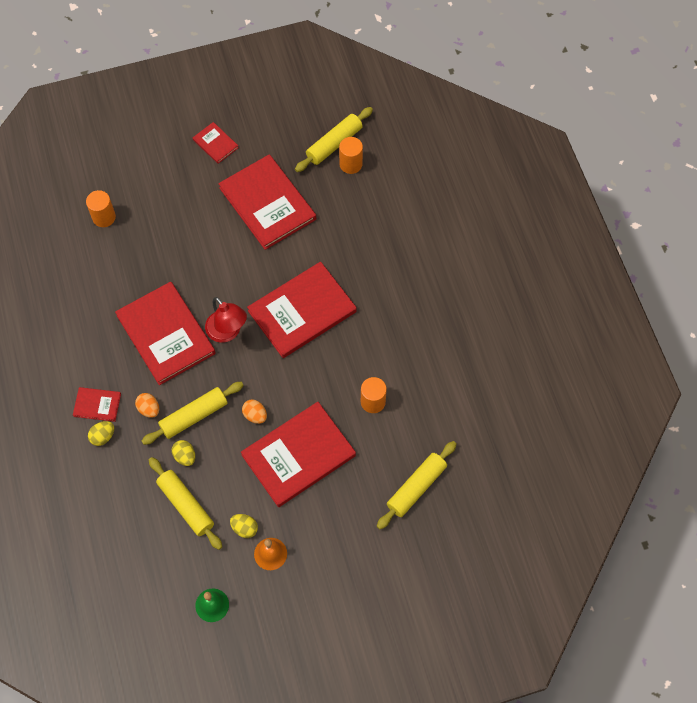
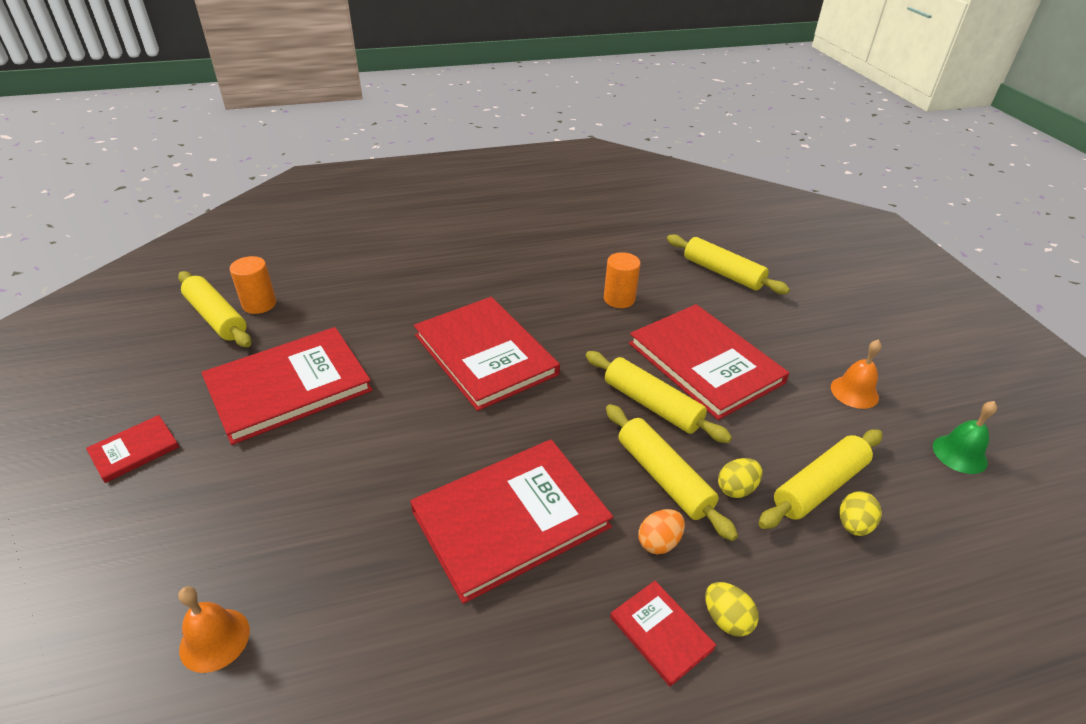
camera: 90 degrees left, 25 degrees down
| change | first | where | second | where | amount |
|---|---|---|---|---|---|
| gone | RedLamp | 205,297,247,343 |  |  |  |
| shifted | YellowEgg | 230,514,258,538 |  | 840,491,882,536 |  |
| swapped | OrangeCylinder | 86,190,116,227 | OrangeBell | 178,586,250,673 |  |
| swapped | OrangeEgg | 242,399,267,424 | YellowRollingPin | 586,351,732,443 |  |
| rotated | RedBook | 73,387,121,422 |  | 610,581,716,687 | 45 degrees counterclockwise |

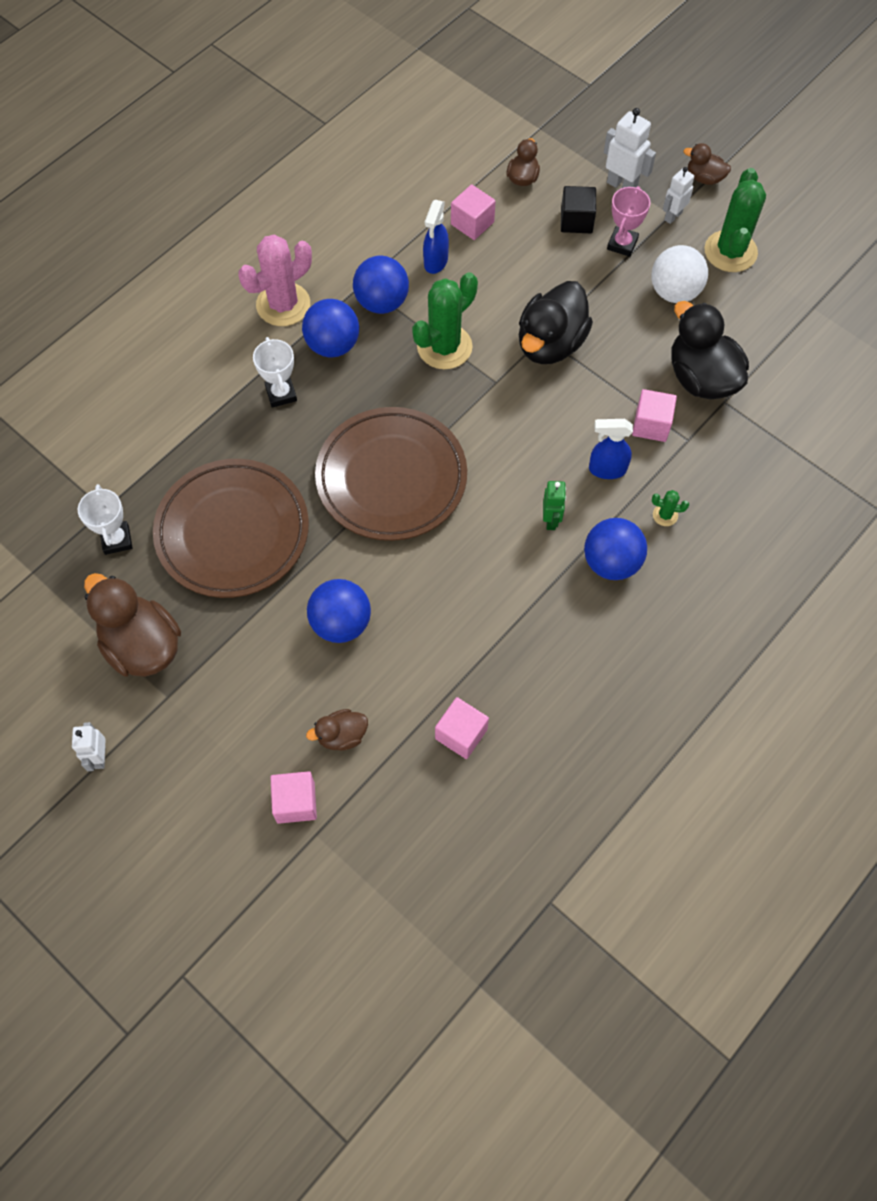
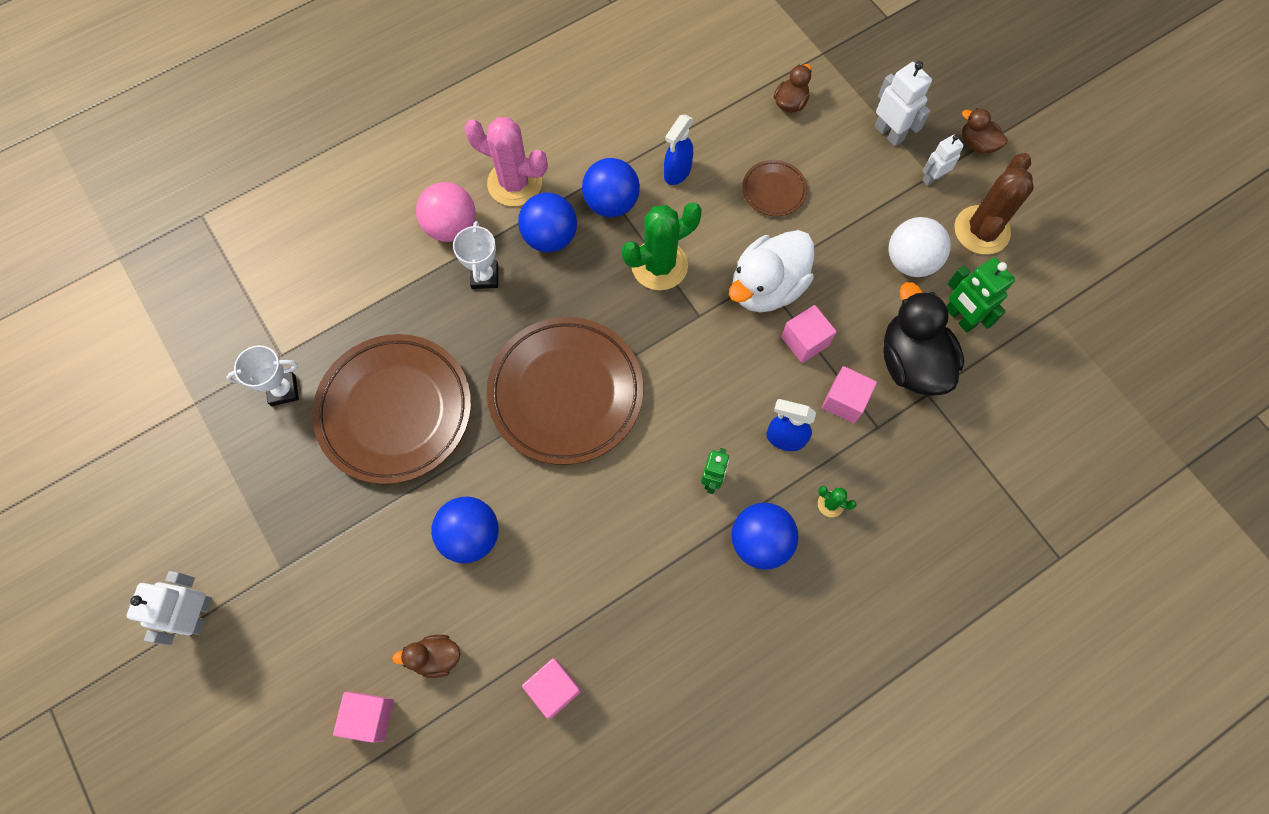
camera: 15 degrees right, 5 degrees up
| change | first | where | second | where | amount |
|---|---|---|---|---|---|
| gone | BrownDuck | 84,573,181,677 |  |  |  |
| gone | BlackCube | 561,186,596,233 |  |  |  |
| gone | PinkTrophy | 607,186,650,257 |  |  |  |
| new |  |  | PinkBall | 416,182,476,242 |  |
| new |  |  | BrownPlate | 742,160,807,216 |  |
| new |  |  | GreenRobot | 946,258,1015,333 |  |
| shifted | PinkCube | 451,184,496,240 |  | 781,305,837,363 |  |
| repainted | BlackDuck | 519,281,593,364 | WhiteDuck | 729,230,814,312 |  |
| repainted | GreenCactus | 705,168,766,272 | BrownCactus | 954,153,1034,255 |  |
| rotated | WhiteTrophy | 78,484,132,555 |  | 226,345,299,406 | 75 degrees clockwise |
| rotated | PinkCactus | 238,235,312,326 |  | 464,117,548,206 | 45 degrees clockwise |
| scaled | WhiteRobot | 72,722,106,771 |  | 127,571,212,645 | x1.51 |

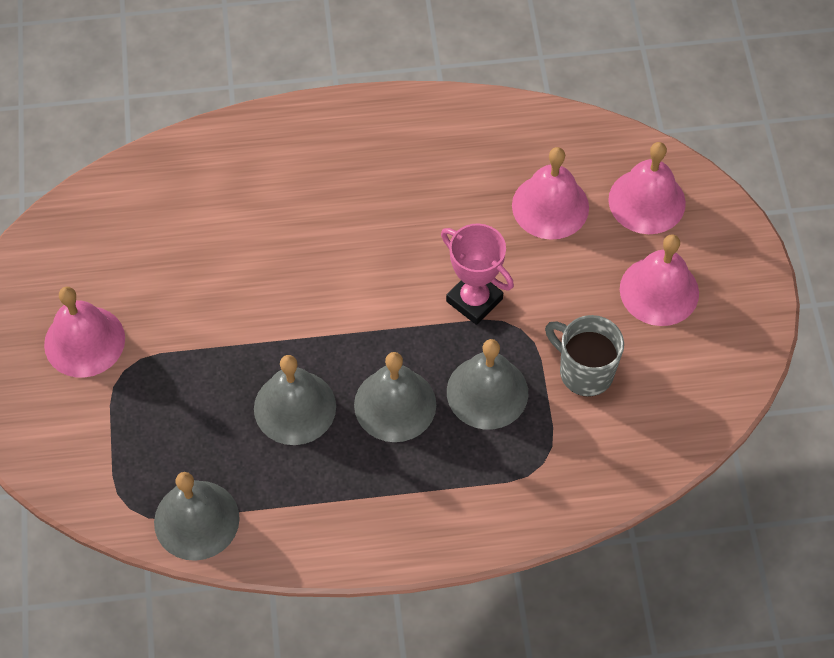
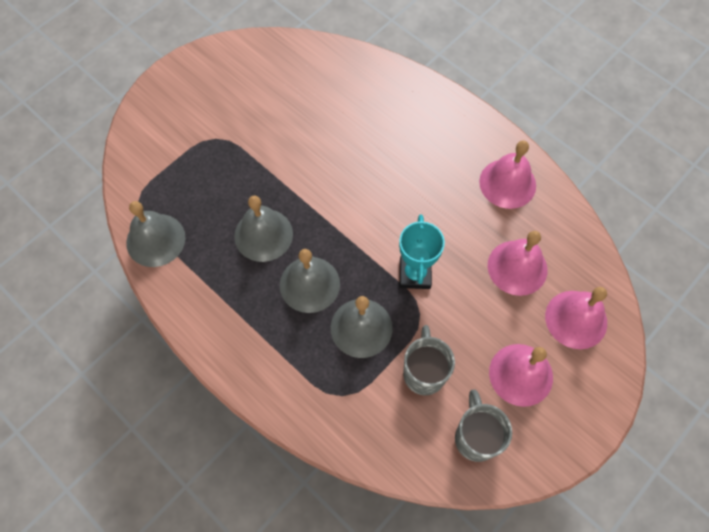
camera: 50 degrees right, 5 degrees up
| change | first | where | second | where | amount |
|---|---|---|---|---|---|
| new |  |  | GreyMug | 455,390,512,462 |  |
| shifted | PinkBell | 44,286,125,378 |  | 479,140,536,209 |  |
| repainted | PinkTrophy | 441,224,514,325 | TurquoiseTrophy | 399,214,445,289 |  |

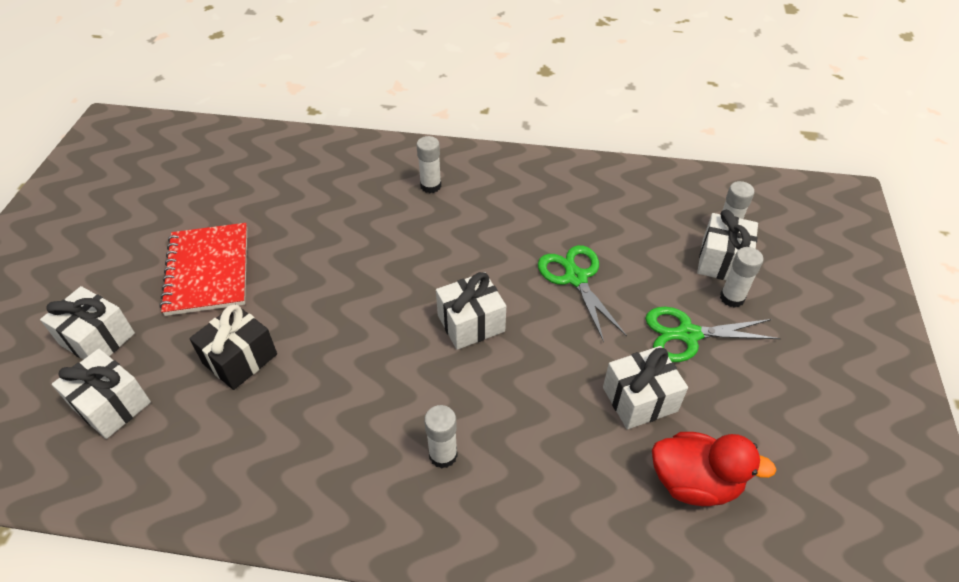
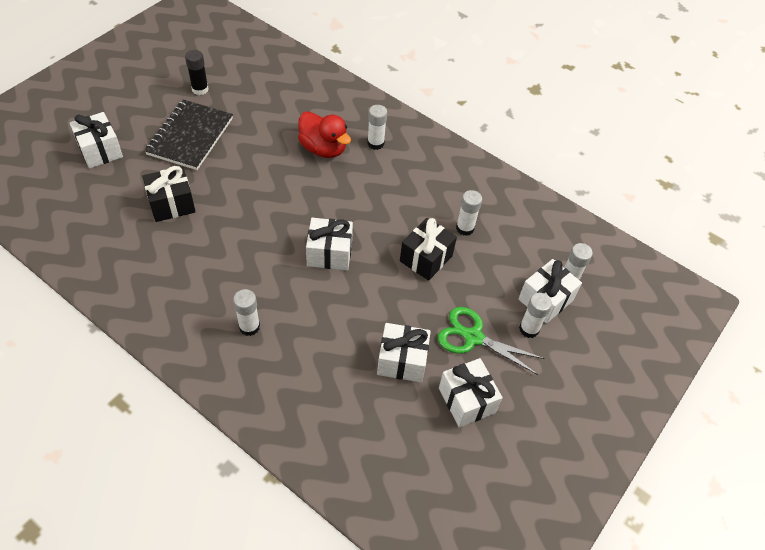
camera: 25 degrees right, 5 degrees up
| change | first | where | second | where | amount |
|---|---|---|---|---|---|
| new |  |  | BlackGlueStick | 185,50,209,95 |  |
| new |  |  | WhiteGlueStick | 456,190,482,236 |  |
| shifted | WhiteGift | 52,349,151,439 |  | 439,358,503,427 |  |
| shifted | RedDuck | 652,432,776,506 |  | 298,111,351,158 |  |
| swapped | GreenScissors | 538,245,627,342 | BlackGift | 400,218,457,281 |  |
| repainted | RedNotebook | 160,223,247,316 | BlackNotebook | 144,99,233,170 |  |

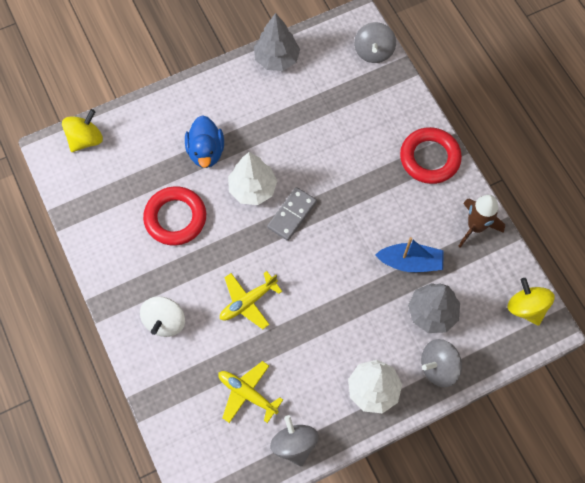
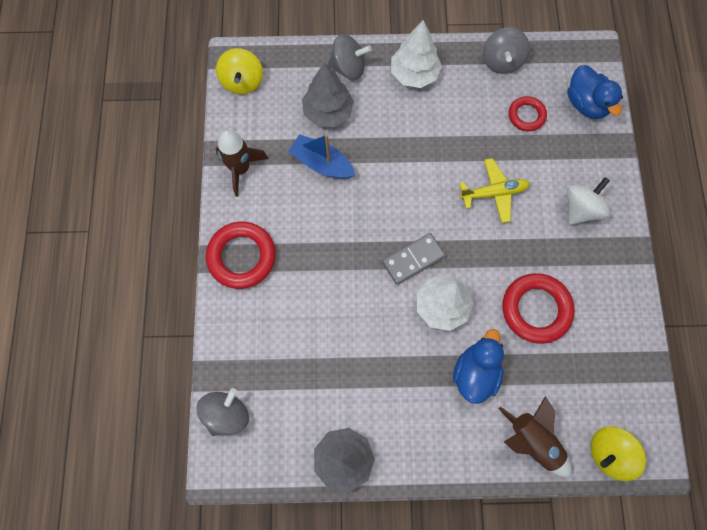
camera: 155 degrees left, 5 degrees up
| change | first | where | second | where | amount |
|---|---|---|---|---|---|
| new |  |  | BrownRocket | 499,396,572,477 |  |
| new |  |  | BlueDuck | 567,65,623,119 |  |
| swapped | YellowPlane | 218,361,283,423 | RedRing | 509,96,547,131 |  |

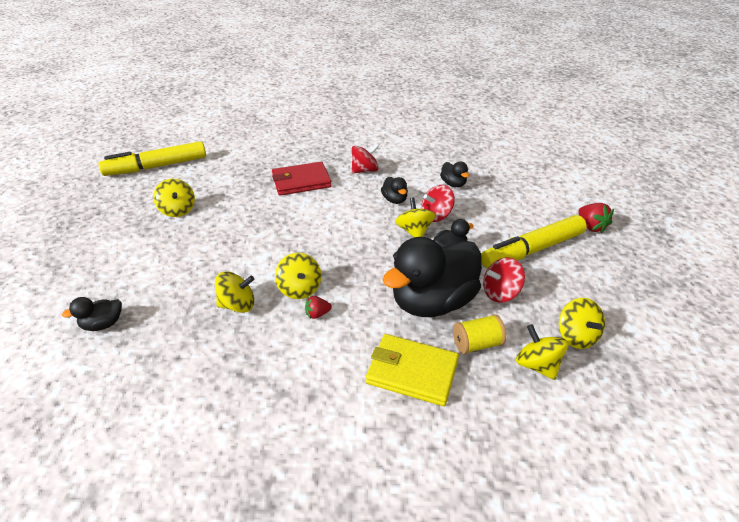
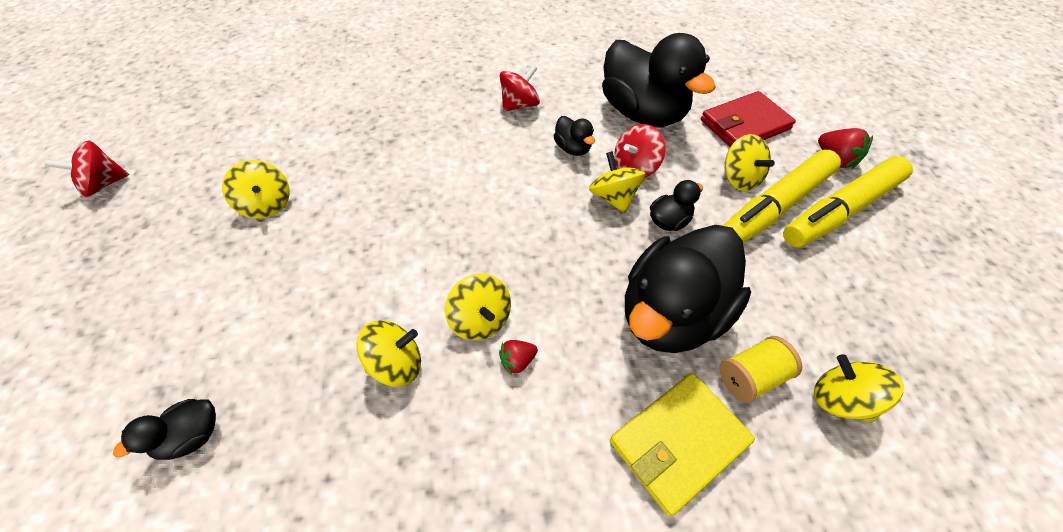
camera: 10 degrees left, 15 degrees up
| change | first | where | second | where | amount |
|---|---|---|---|---|---|
| shifted | YellowMarker | 99,141,206,176 |  | 783,156,913,247 |  |
| shifted | RedWallet | 272,162,332,196 |  | 701,91,796,147 |  |
| shifted | RedSpinningTop | 483,257,525,302 |  | 45,140,129,197 |  |
| shifted | YellowSpinningTop | 559,298,605,349 |  | 725,134,775,191 |  |
| rotated | YellowWallet | 366,334,459,406 |  | 610,373,755,517 | 45 degrees counterclockwise |
| scaled | BlackDuck | 440,161,469,187 |  | 602,33,716,127 | x2.34 |

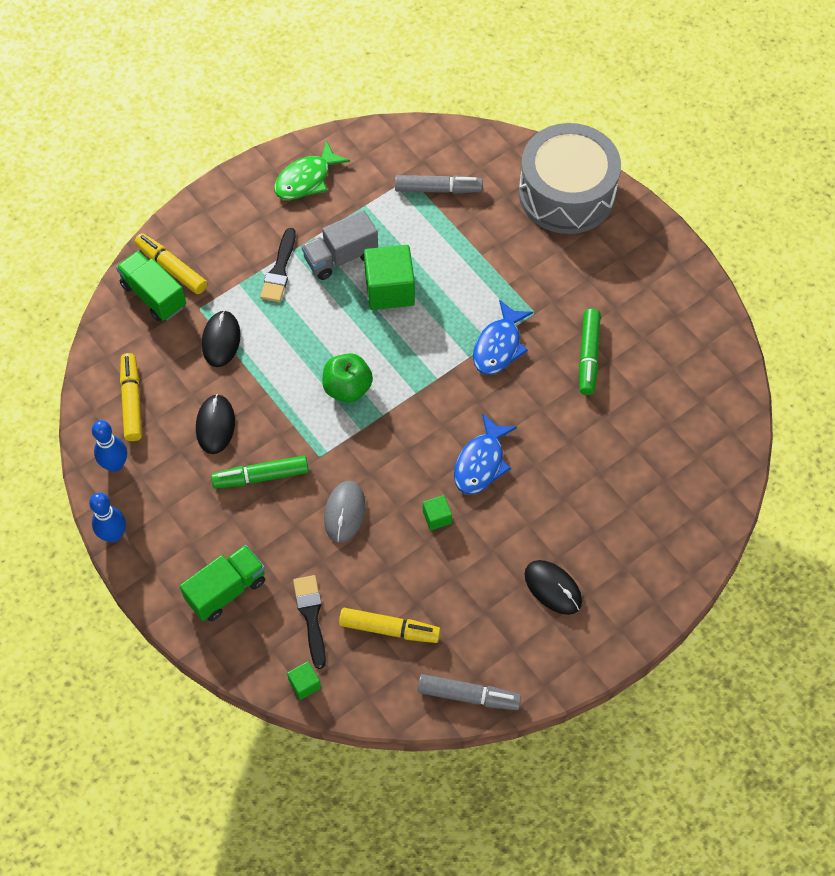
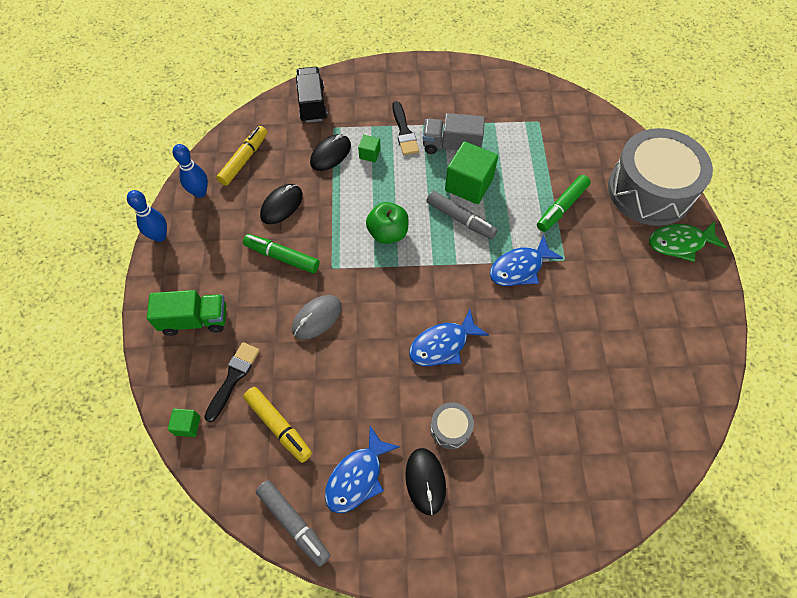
camera: 35 degrees right, 0 degrees up
| change | first | where | second | where | amount |
|---|---|---|---|---|---|
| gone | YellowMarker | 134,233,207,294 |  |  |  |
| new |  |  | BlueFish | 325,426,400,513 |  |
| new |  |  | GreyDrum | 430,402,474,449 |  |
| shifted | GreenFish | 274,140,350,200 |  | 649,221,727,262 |  |
| shifted | GreyMarker | 395,175,483,194 |  | 426,190,498,239 |  |
| shifted | GreenCube | 423,495,452,530 |  | 358,135,381,162 |  |
| shifted | GreenMarker | 579,309,601,395 |  | 537,175,591,232 |  |
| repainted | GreenTruck | 116,251,186,322 | BlackTruck | 296,67,328,123 |  |
| rotated | BlackBrush | 260,228,296,302 |  | 392,101,419,155 | 60 degrees counterclockwise |

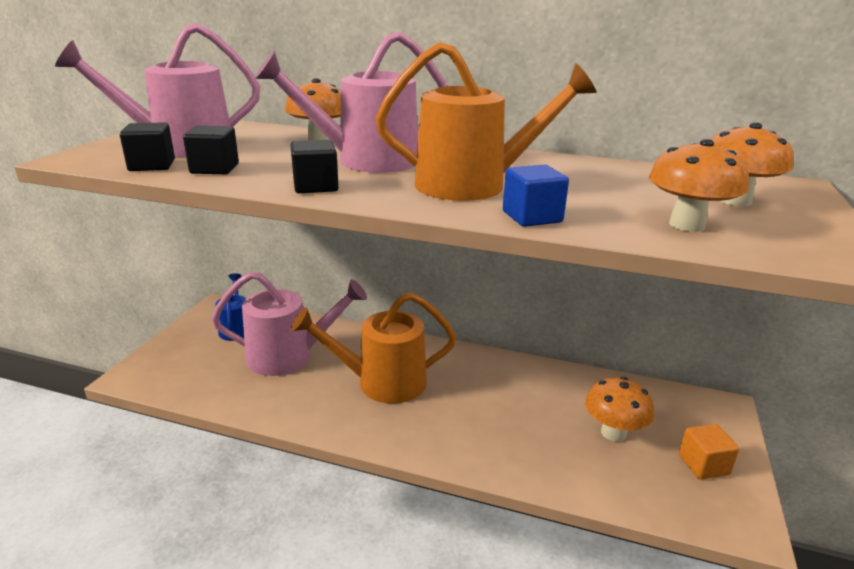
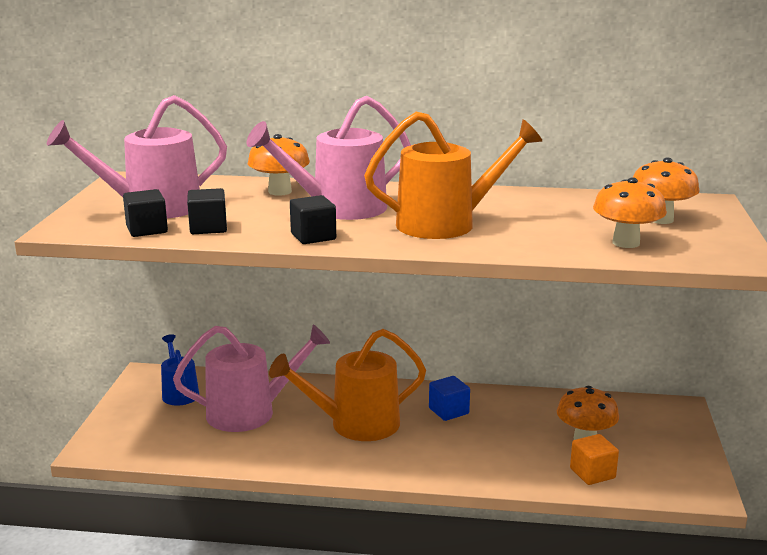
camera: 10 degrees left, 5 degrees down
| change | first | where | second | where | amount |
|---|---|---|---|---|---|
| shifted | BlueCube | 503,165,569,227 |  | 429,376,470,421 |  |
| shifted | OrangeCube | 679,424,739,480 |  | 570,434,619,485 |  |

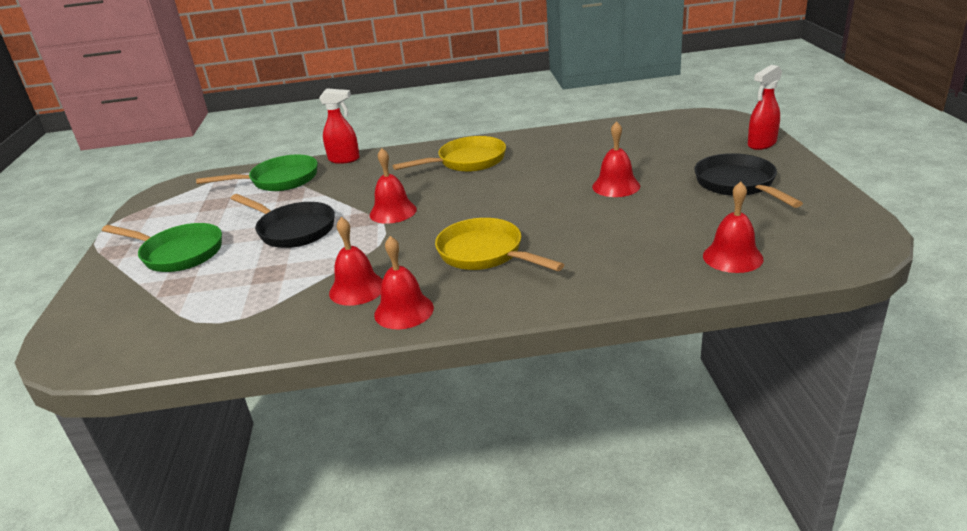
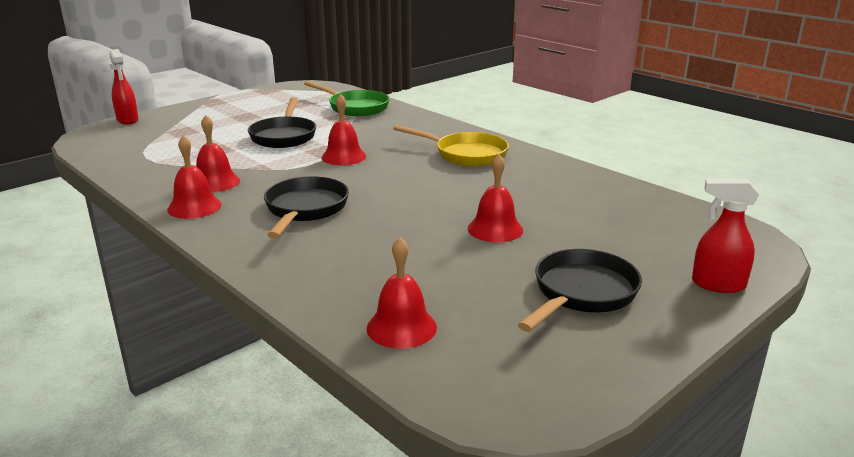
camera: 50 degrees right, 5 degrees down
| change | first | where | second | where | amount |
|---|---|---|---|---|---|
| gone | GreenPan | 102,223,222,272 |  |  |  |
| shifted | RedSprayBottle | 319,88,360,164 |  | 109,49,139,124 |  |
| repainted | YellowPan | 435,218,565,271 | BlackPan | 264,176,349,238 |  |

